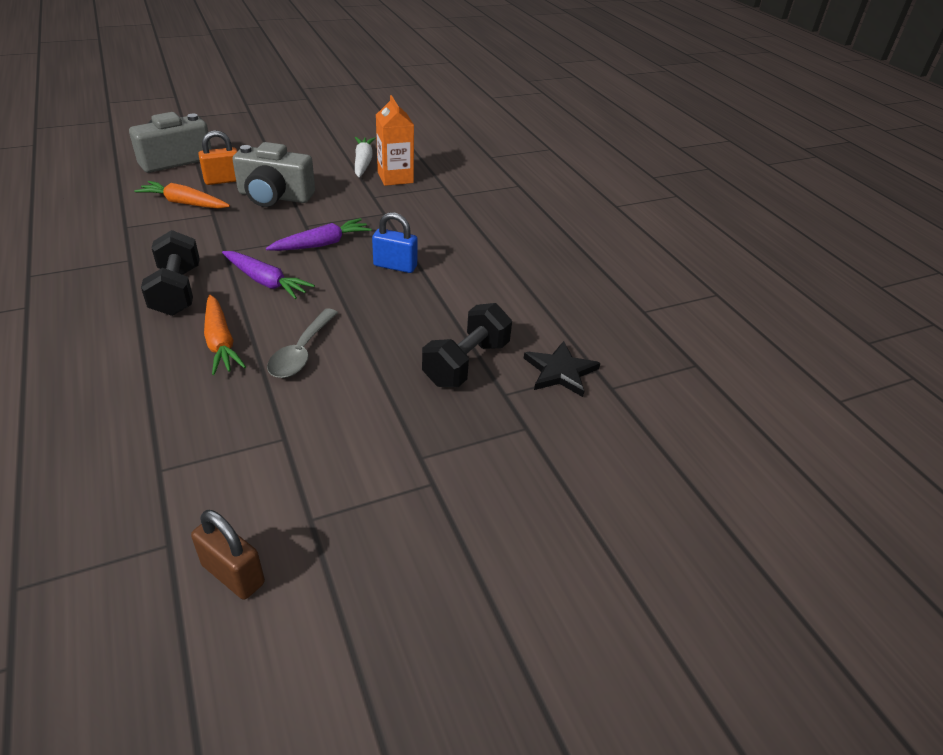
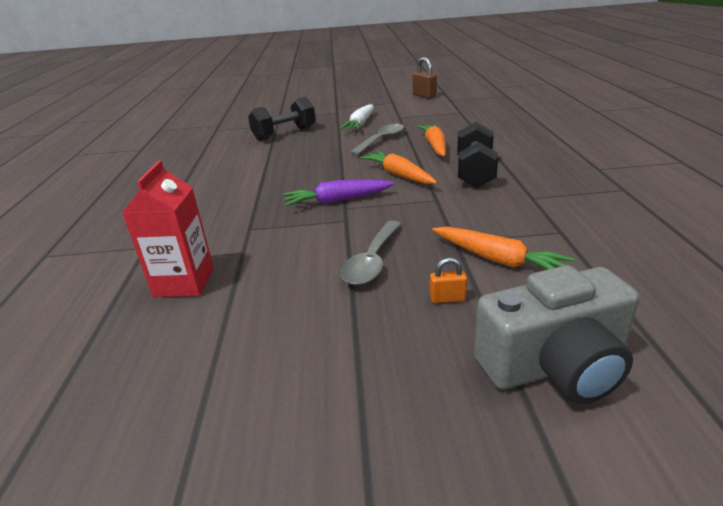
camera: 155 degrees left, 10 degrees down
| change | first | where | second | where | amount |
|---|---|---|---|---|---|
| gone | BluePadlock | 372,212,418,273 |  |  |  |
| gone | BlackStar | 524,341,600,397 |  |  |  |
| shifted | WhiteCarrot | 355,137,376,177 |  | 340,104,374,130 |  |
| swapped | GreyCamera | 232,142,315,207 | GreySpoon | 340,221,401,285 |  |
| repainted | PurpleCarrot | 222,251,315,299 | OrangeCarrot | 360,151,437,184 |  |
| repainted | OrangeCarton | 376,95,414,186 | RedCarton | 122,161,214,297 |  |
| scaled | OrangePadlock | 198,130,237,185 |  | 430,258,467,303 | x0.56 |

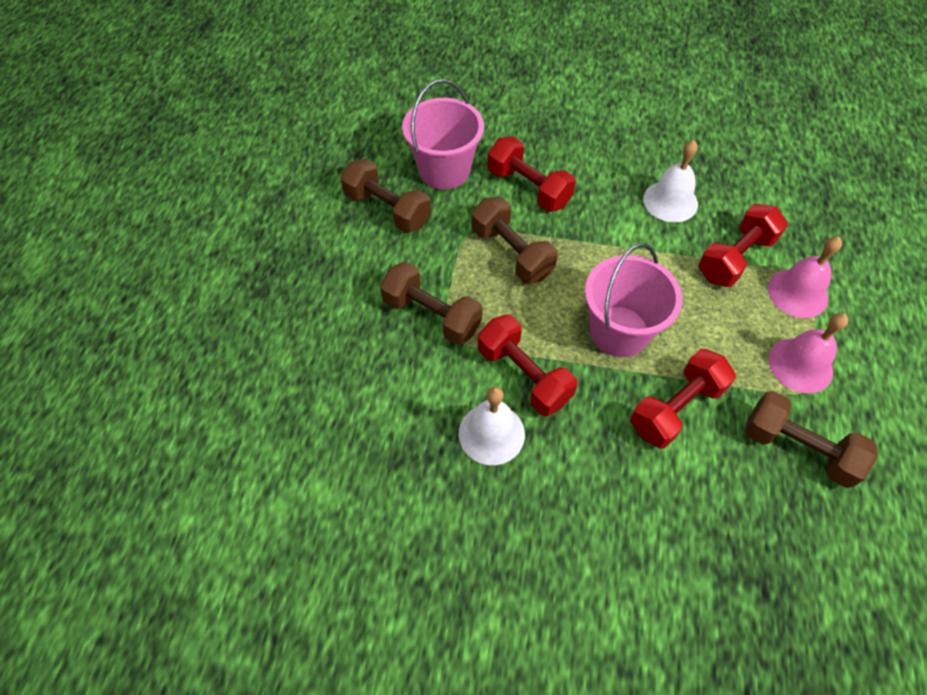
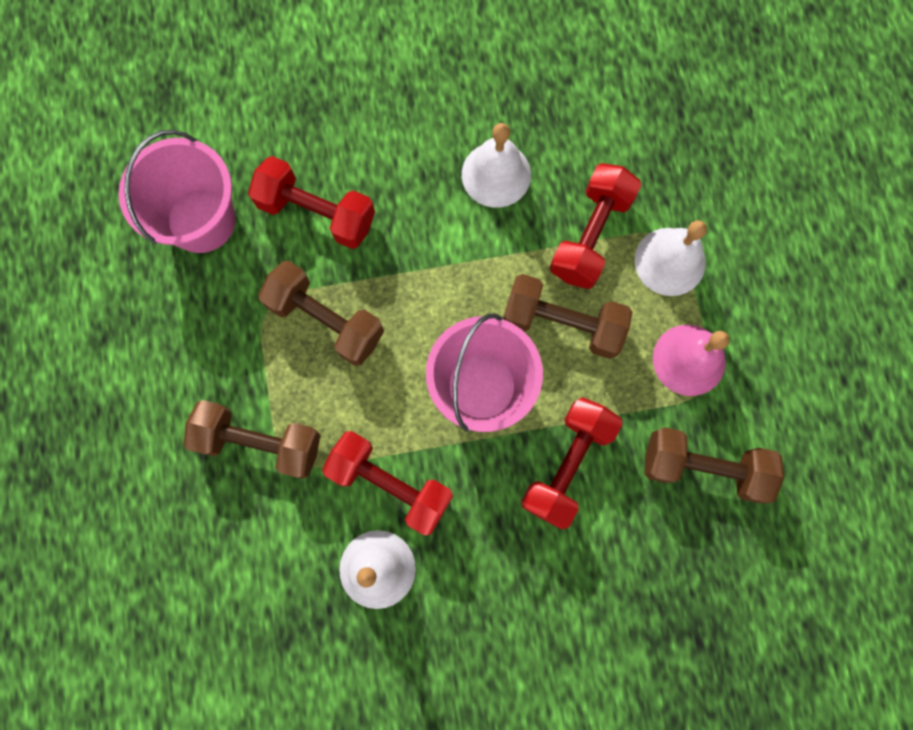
camera: 20 degrees left, 20 degrees up
| change | first | where | second | where | amount |
|---|---|---|---|---|---|
| shifted | BrownDumbbell | 340,159,431,233 |  | 503,274,632,359 |  |
| repainted | PinkBell | 768,237,842,318 | WhiteBell | 634,220,707,296 |  |

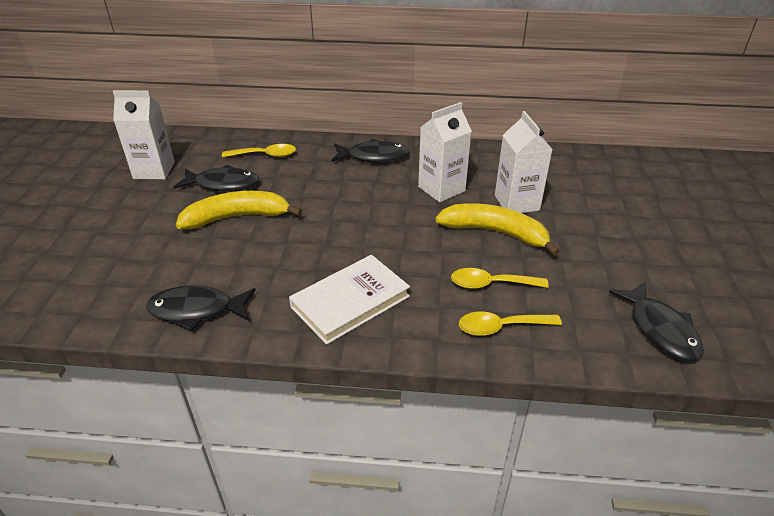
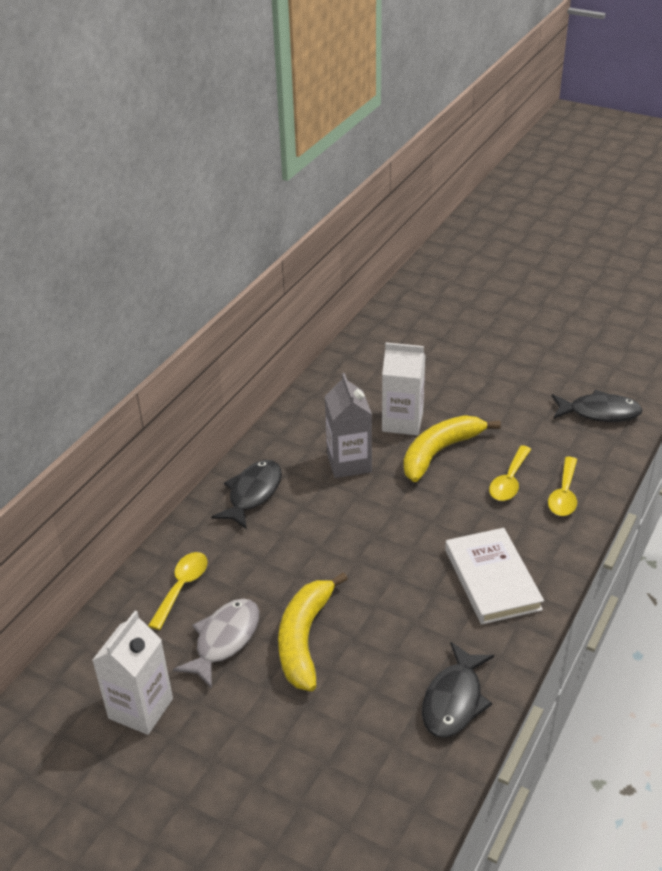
camera: 65 degrees left, 0 degrees up
| change | first | where | second | where | amount |
|---|---|---|---|---|---|
| repainted | BlackFish | 174,165,259,192 | GreyFish | 173,599,259,688 |  |
| repainted | WhiteCarton | 418,102,472,202 | GreyCarton | 325,373,372,478 |  |

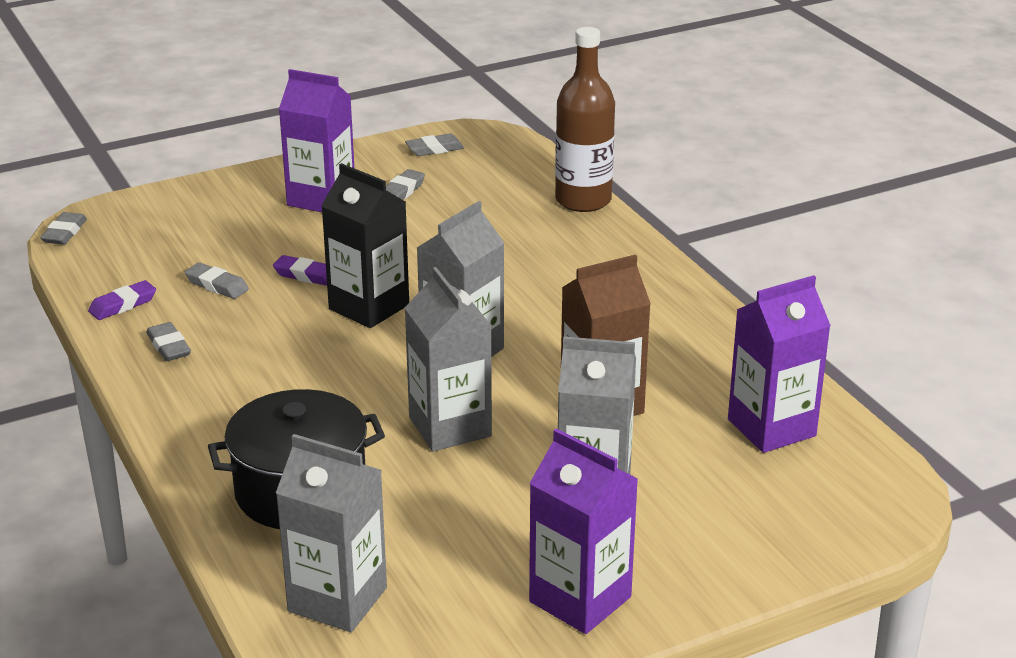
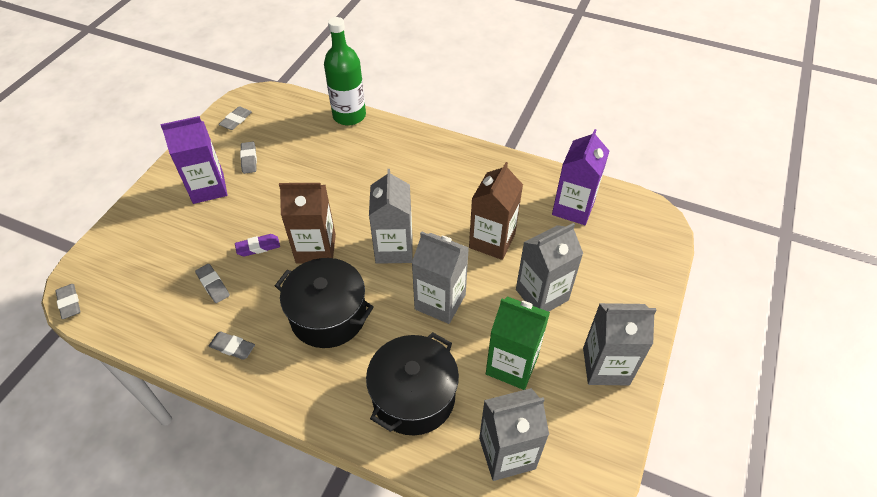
camera: 40 degrees left, 20 degrees up
| change | first | where | second | where | amount |
|---|---|---|---|---|---|
| gone | PurpleEraser | 88,280,156,320 |  |  |  |
| new |  |  | BlackPot | 275,258,374,348 |  |
| new |  |  | GreenCarton | 486,296,550,390 |  |
| repainted | BlackCarton | 321,163,409,328 | BrownCarton | 279,183,336,263 |  |
| repainted | PurpleCarton | 529,429,638,634 | GreyCarton | 583,303,656,386 |  |
| repainted | BrownBottle | 555,27,615,212 | GreenBottle | 324,17,366,126 |  |
| rotated | GreyEraser | 185,262,249,299 |  | 195,264,230,303 | 60 degrees clockwise |

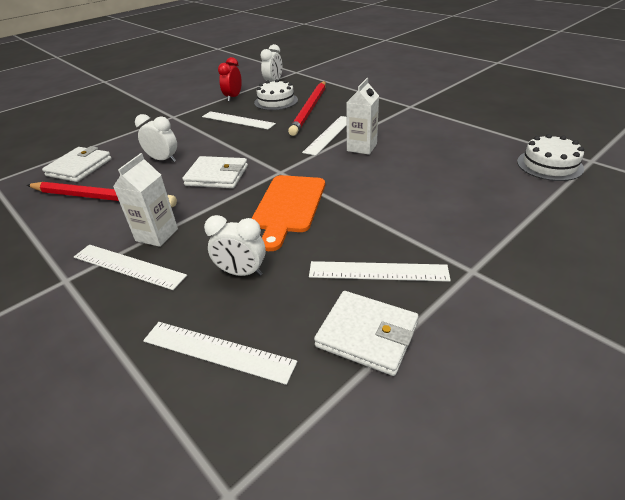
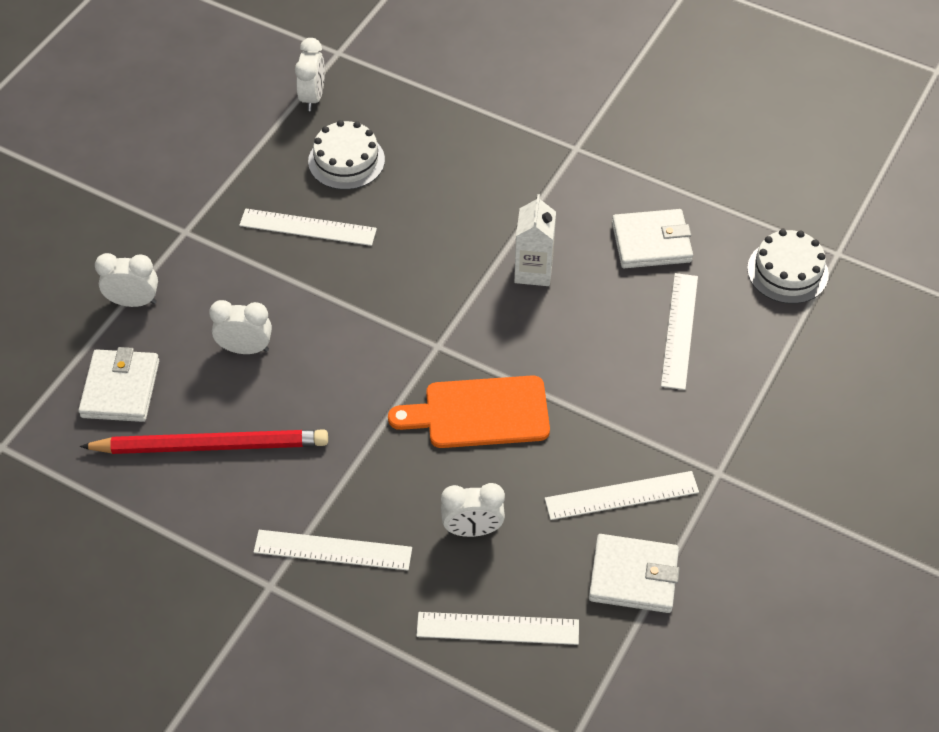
camera: 20 degrees left, 15 degrees up
| change | first | where | second | where | amount |
|---|---|---|---|---|---|
| gone | WhiteCarton | 113,153,178,247 |  |  |  |
| gone | RedClock | 218,57,242,102 |  |  |  |
| gone | RedPencil | 288,81,326,136 |  |  |  |
| new |  |  | WhiteClock | 95,253,158,307 |  |
| shifted | WhiteWallet | 182,156,248,189 |  | 612,209,693,268 |  |
| shifted | WhiteRuler | 302,116,347,156 |  | 661,273,698,390 |  |
| rotated | OrangeCuttingBoard | 252,175,325,251 |  | 388,375,550,448 | 90 degrees clockwise |

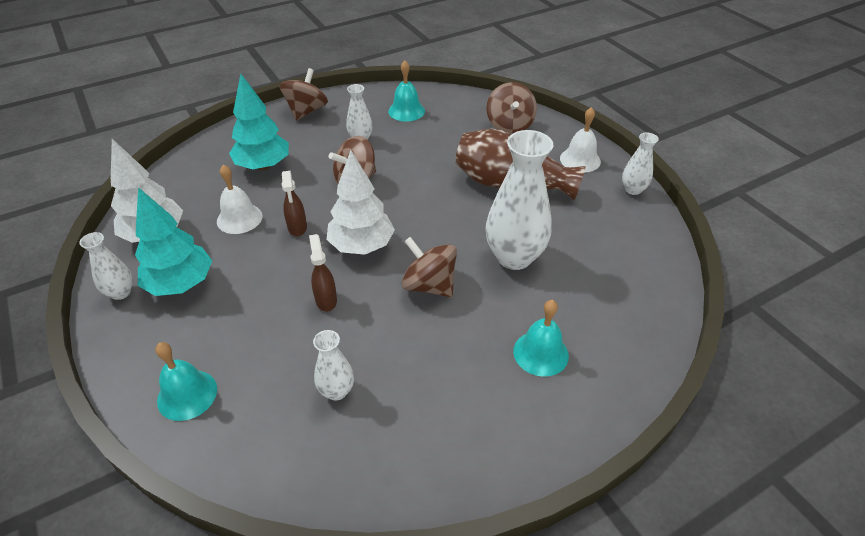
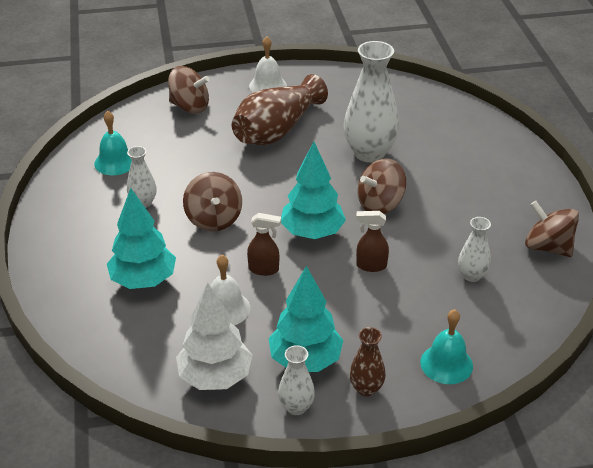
camera: 70 degrees left, 5 degrees down
| change | first | where | second | where | amount |
|---|---|---|---|---|---|
| gone | TurquoiseBell | 513,300,569,377 |  |  |  |
| gone | WhiteVase | 622,132,659,195 |  |  |  |
| new |  |  | BrownVase | 349,327,386,397 |  |
| shifted | BrownSpinningTop | 280,68,328,121 |  | 525,201,579,257 |  |
| repainted | WhiteTree | 326,150,395,255 | TurquoiseTree | 281,142,346,239 |  |

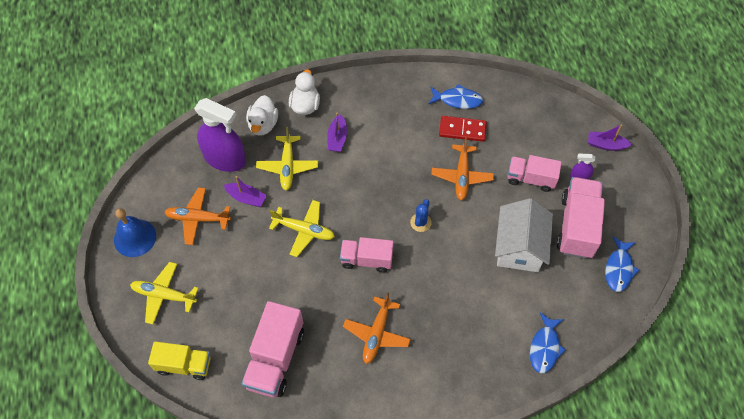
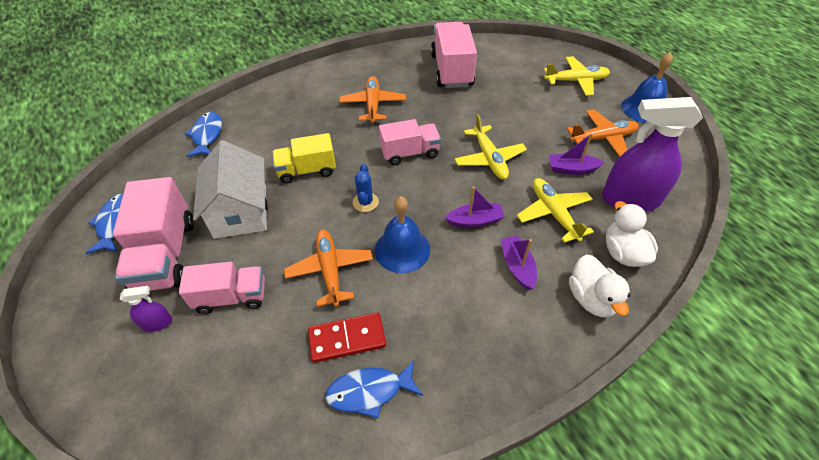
camera: 160 degrees right, 10 degrees down
| change | first | where | second | where | amount |
|---|---|---|---|---|---|
| new |  |  | BlueBell | 375,196,430,273 |  |
| shifted | YellowTruck | 148,342,211,380 |  | 272,133,336,184 |  |
| shifted | PurpleBoat | 588,124,633,151 |  | 445,187,505,228 |  |
| rotated | YellowPlane | 269,200,335,257 |  | 455,114,527,180 | 105 degrees counterclockwise |

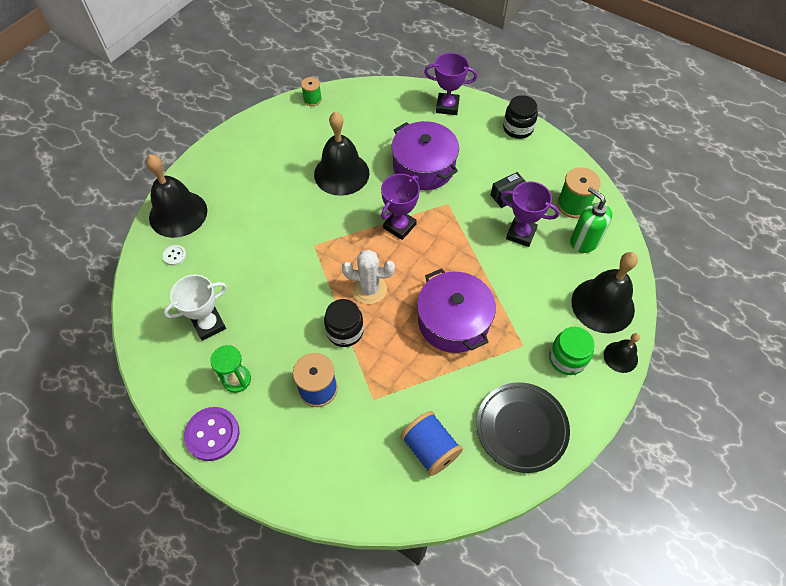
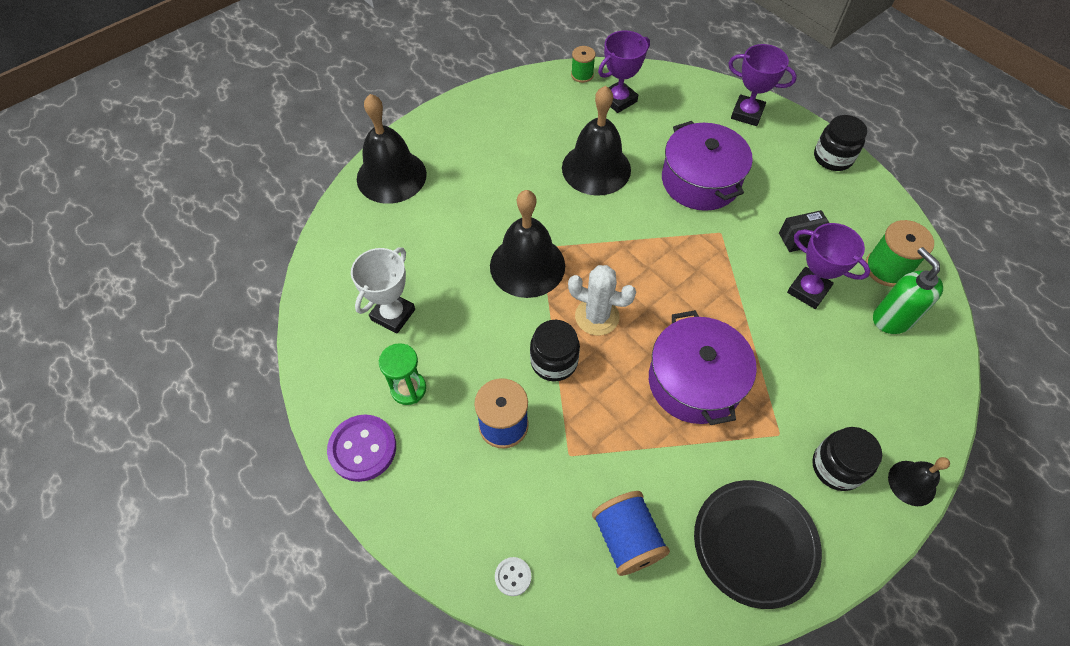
camera: 15 degrees right, 0 degrees up
| change | first | where | second | where | amount |
|---|---|---|---|---|---|
| shifted | WhiteButton | 162,245,186,266 |  | 495,557,531,596 |  |
| shifted | PurpleTrophy | 381,174,420,240 |  | 598,30,650,113 |  |
| shifted | BlackBell | 571,252,638,333 |  | 490,190,565,298 |  |
| repainted | GreenJar | 549,327,595,375 | BlackJar | 812,427,882,491 |  |
| rotated | WhiteTrophy | 164,275,227,341 |  | 351,247,415,334 | 45 degrees counterclockwise |

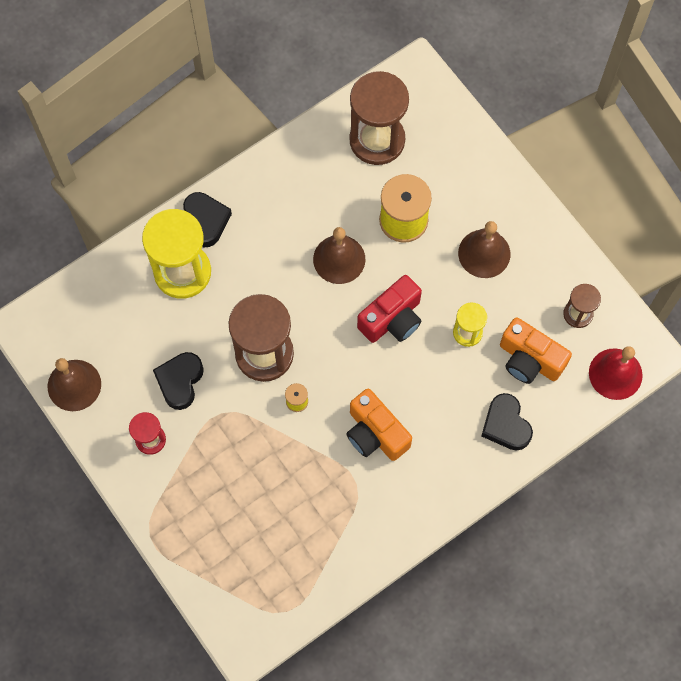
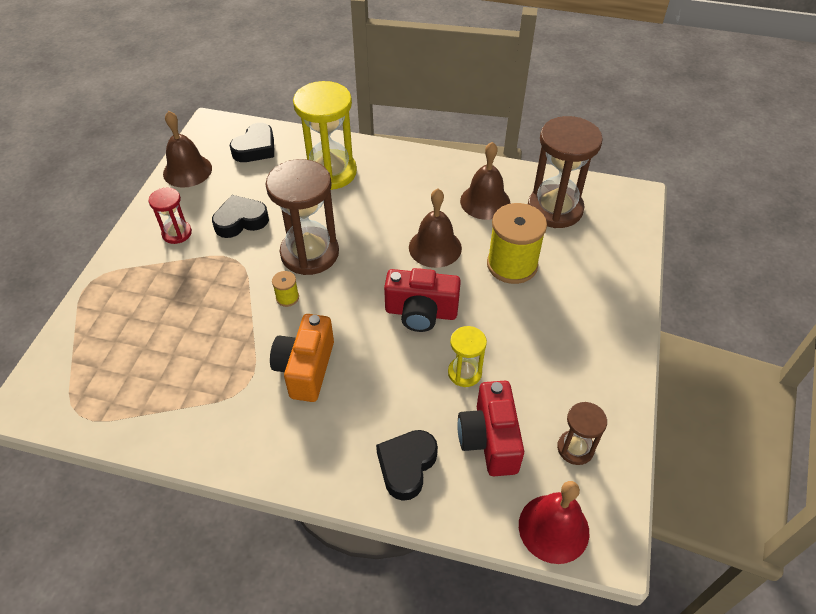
camera: 50 degrees right, 20 degrees down
| change | first | where | second | where | amount |
|---|---|---|---|---|---|
| shifted | BlackHeart | 183,192,232,247 |  | 230,123,274,162 |  |
| shifted | BrownBell | 458,221,510,278 |  | 460,142,510,220 |  |
| repainted | OrangeCamera | 500,317,572,384 | RedCamera | 457,381,524,476 |  |

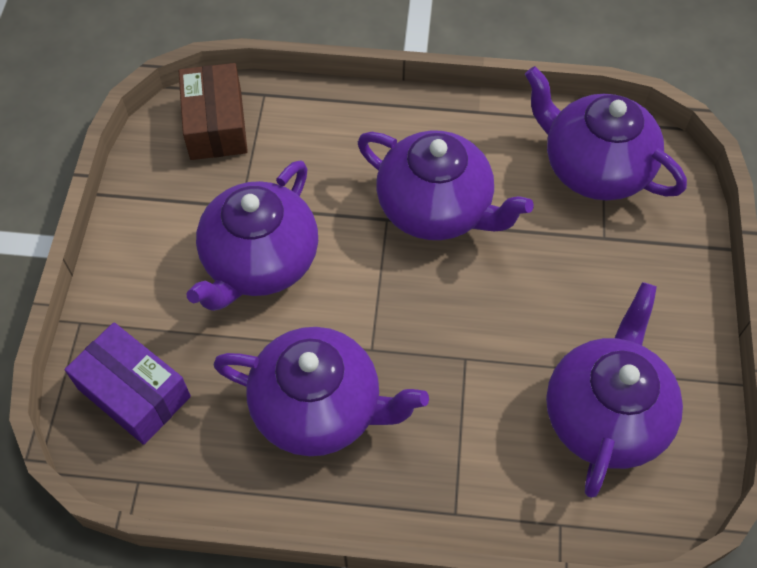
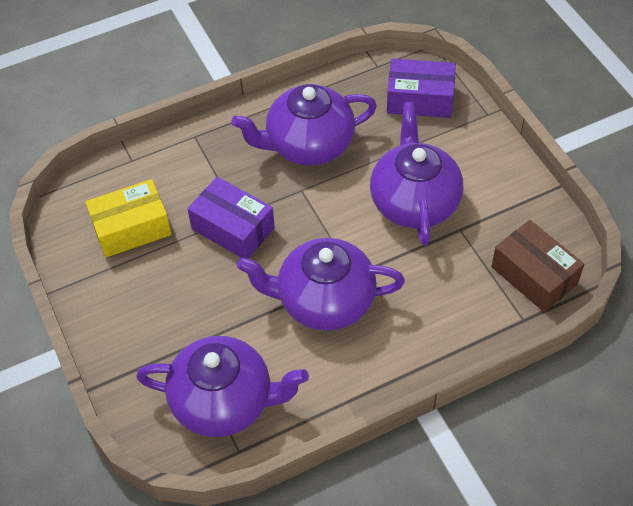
camera: 150 degrees right, 5 degrees down
| change | first | where | second | where | amount |
|---|---|---|---|---|---|
| new |  |  | PurpleBox | 188,177,275,259 |  |
| swapped | PurpleTeapot | 546,282,683,498 | YellowBox | 85,179,172,257 |  |

